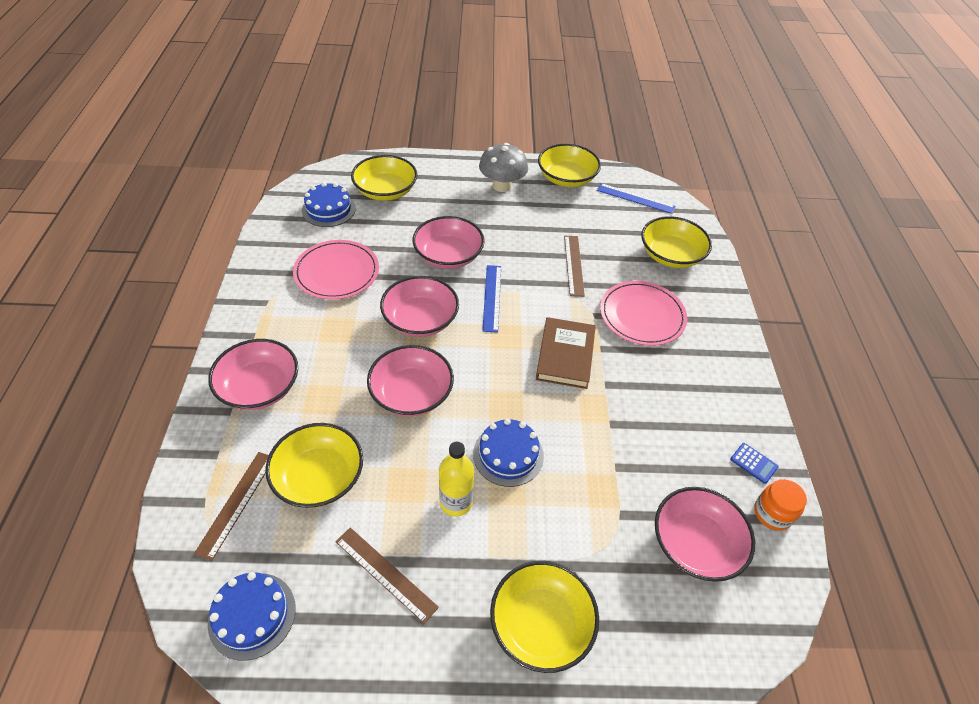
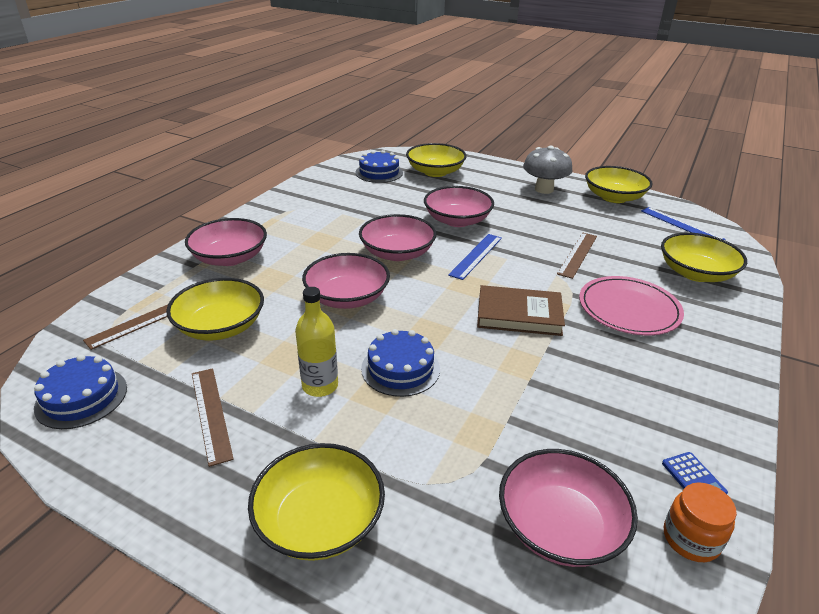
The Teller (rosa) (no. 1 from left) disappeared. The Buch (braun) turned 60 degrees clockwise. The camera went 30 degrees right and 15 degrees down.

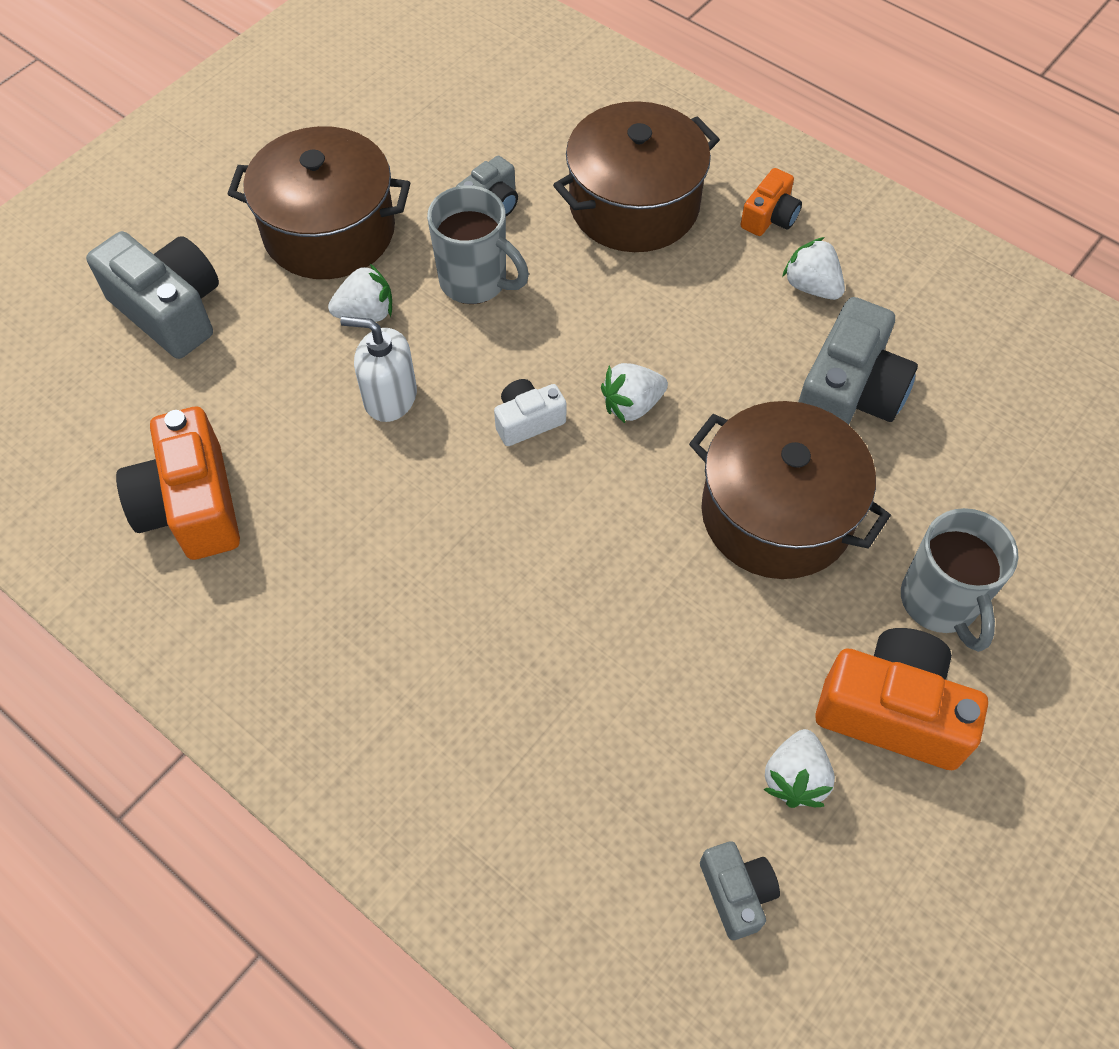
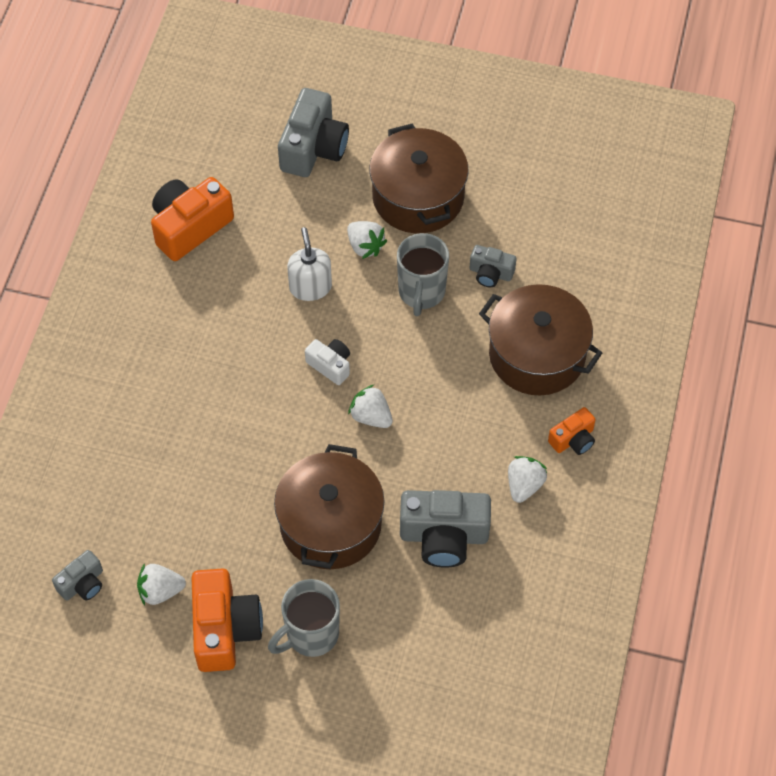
The Kamera (orange) (no. 2 from left in the first image) turned 45 degrees counterclockwise. The camera went 65 degrees right and 0 degrees up.

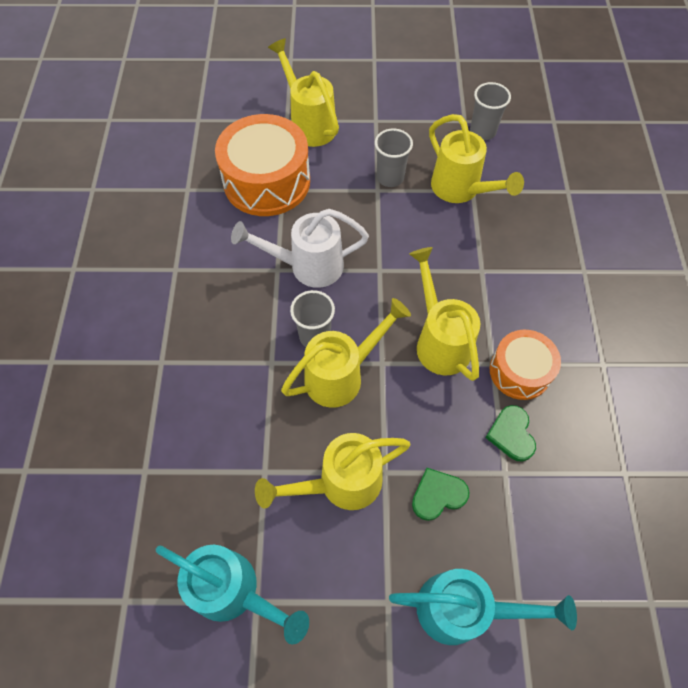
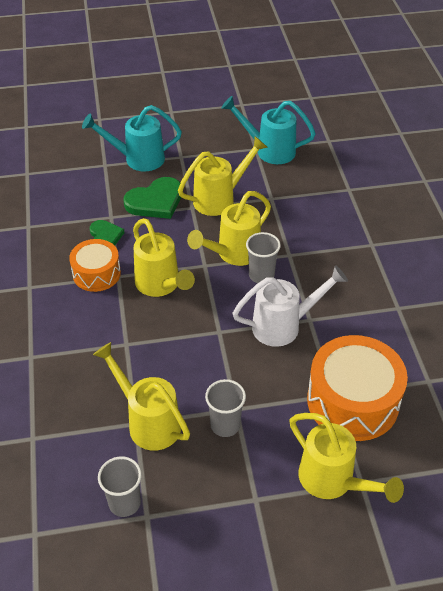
The Herz (grün) (no. 1 from left in the first image) changed to 1.61 times the size. The camera went 170 degrees right and 15 degrees down.

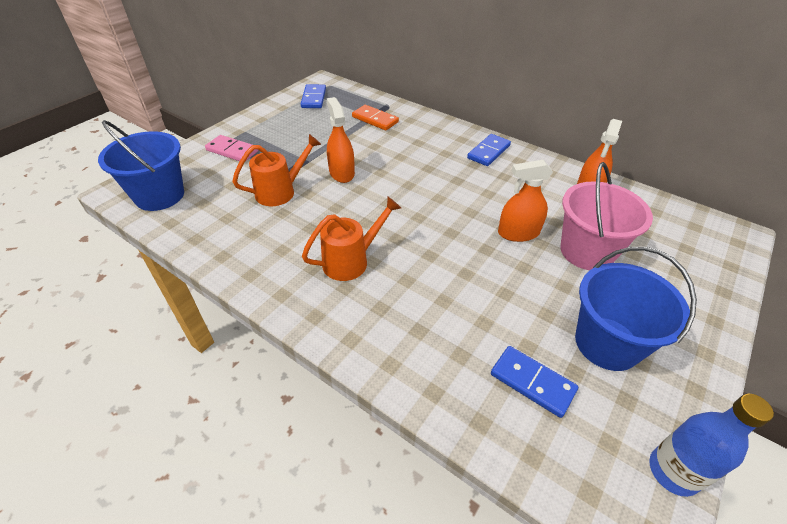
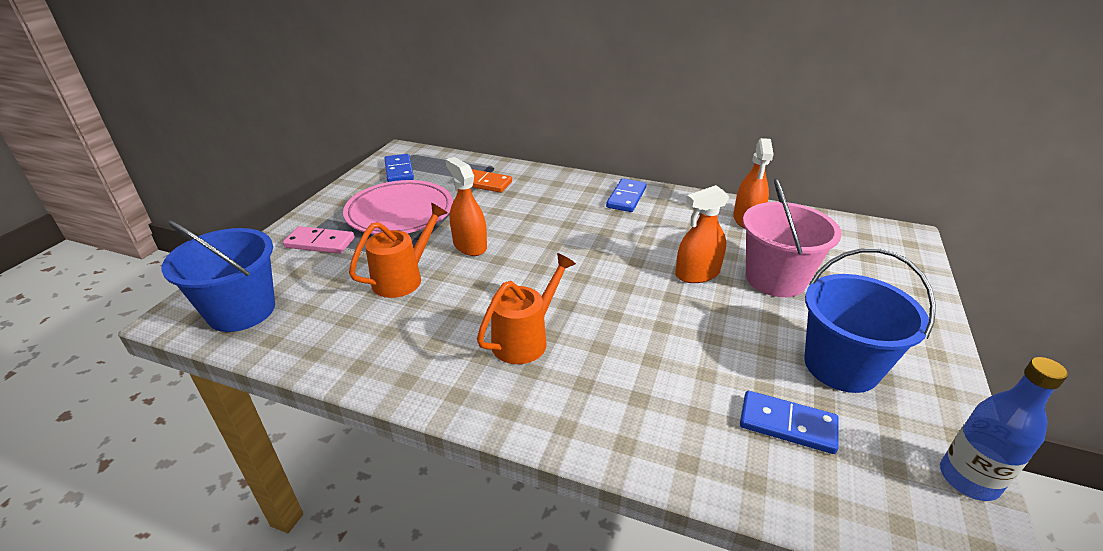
The Teller (rosa) appeared. The camera went 15 degrees left and 10 degrees down.

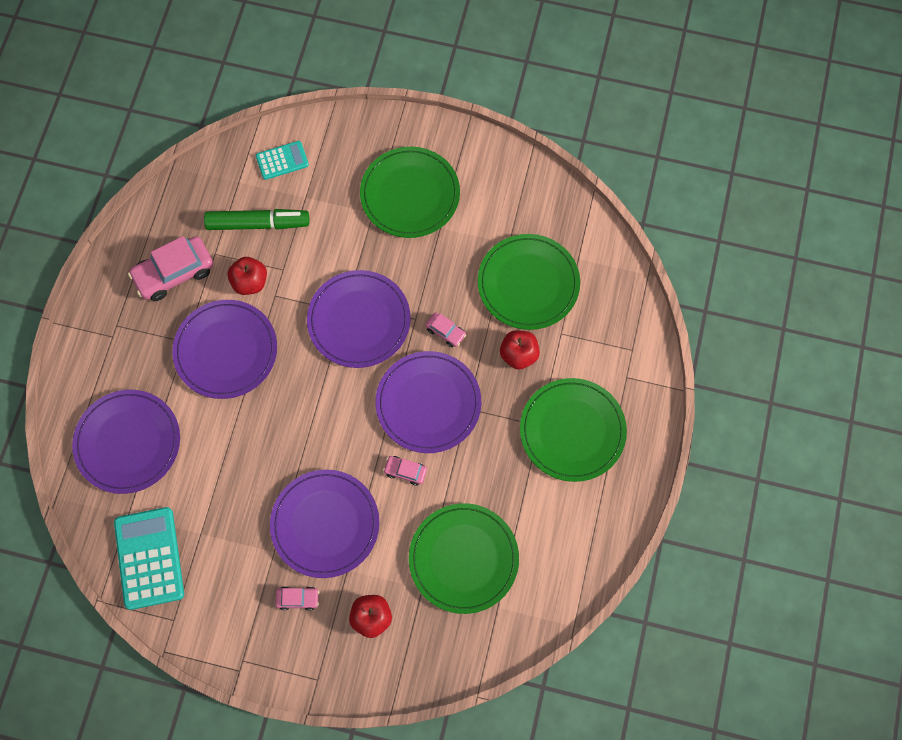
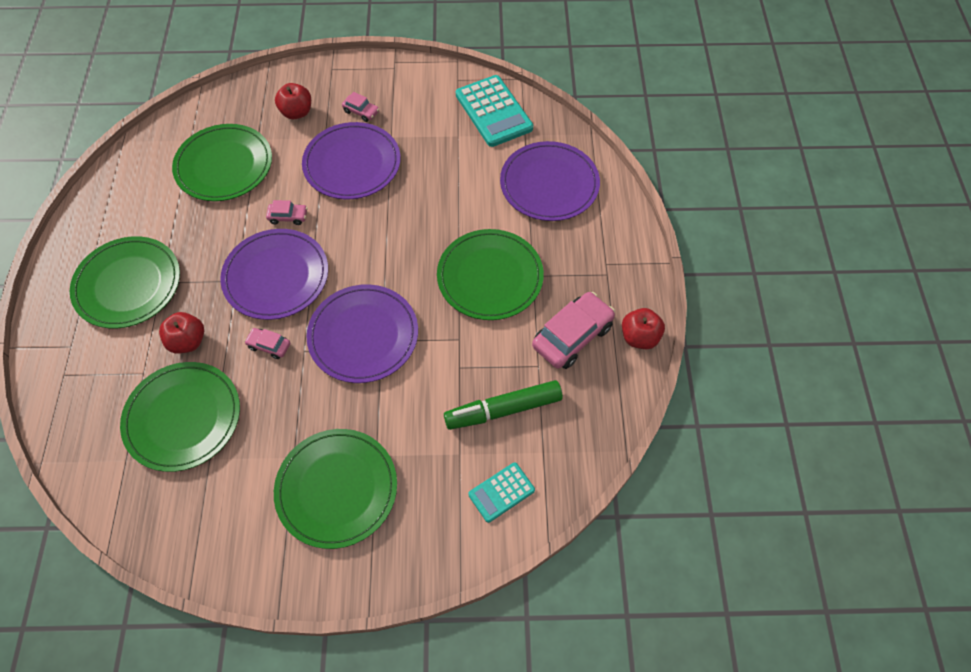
The Apfel (rot) (no. 1 from left in the first image) moved. The Teller (lila) (no. 2 from left) became the Teller (grün) (no. 5 from left). The Auto (rosa) (no. 2 from left in the first image) turned 135 degrees counterclockwise. The camera went 165 degrees right and 10 degrees down.

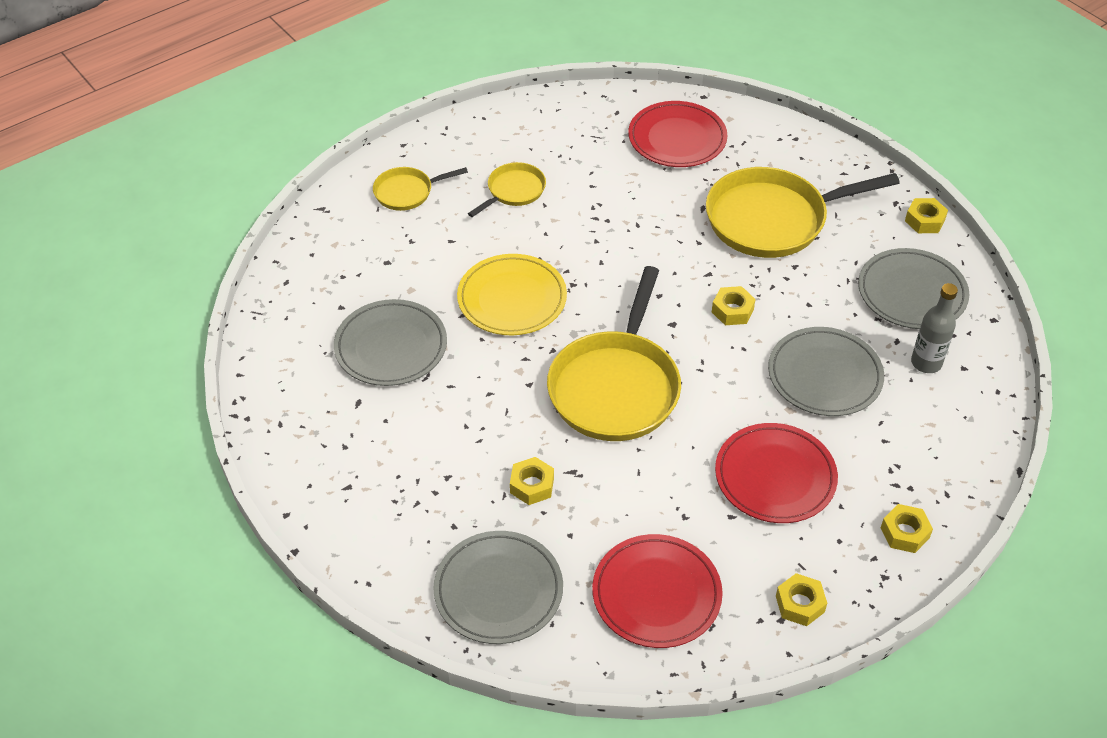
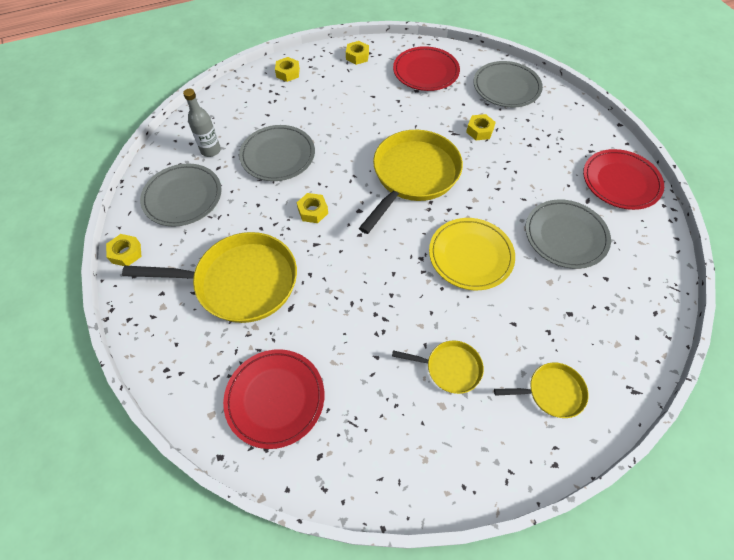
The Teller (rot) (no. 3 from left) moved. The Pfanne (gelb) (no. 2 from left in the first image) turned 135 degrees counterclockwise. The camera went 165 degrees left and 10 degrees up.

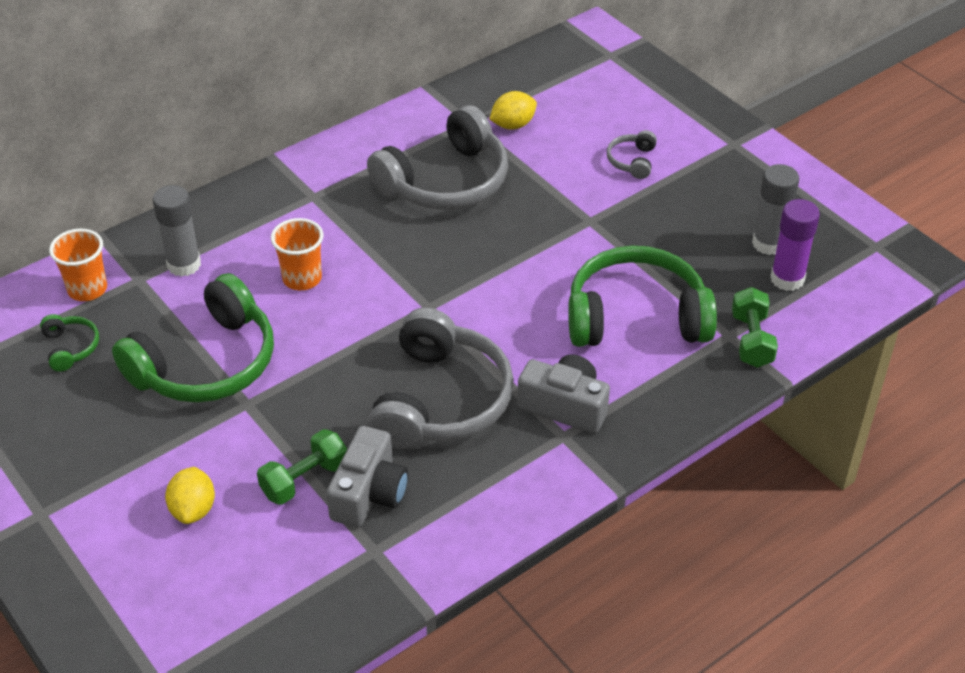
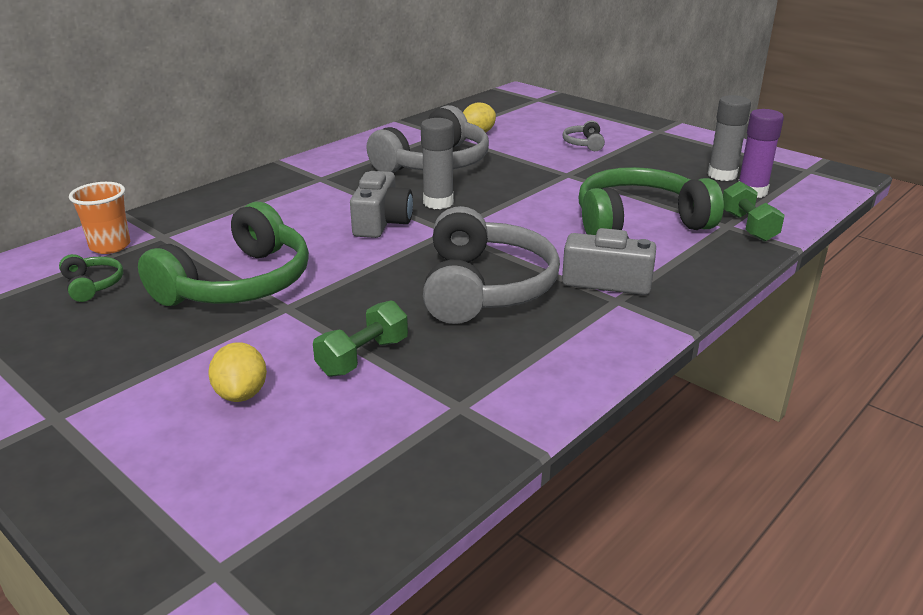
The Becher (orange) (no. 2 from left) disappeared. The Klebestift (grau) (no. 1 from left) moved. The Kamera (grau) (no. 1 from left) moved. The camera went 10 degrees left and 15 degrees down.

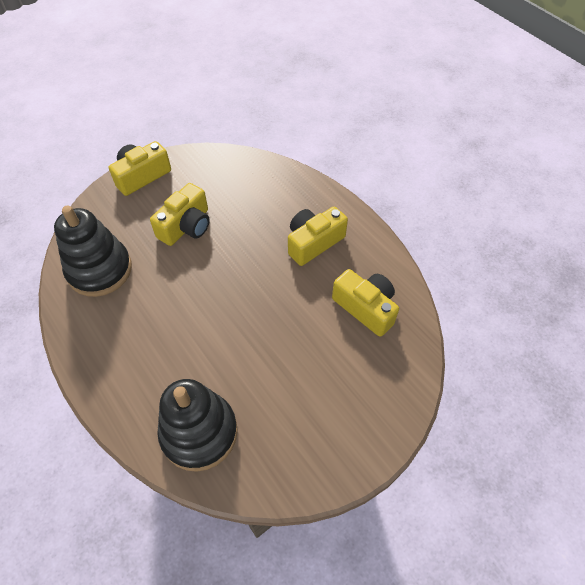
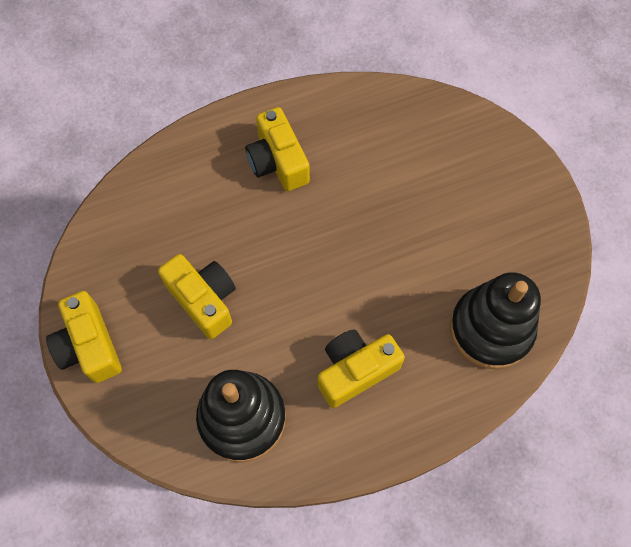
The Kamera (gelb) (no. 4 from left) moved. The camera went 75 degrees left and 10 degrees up.

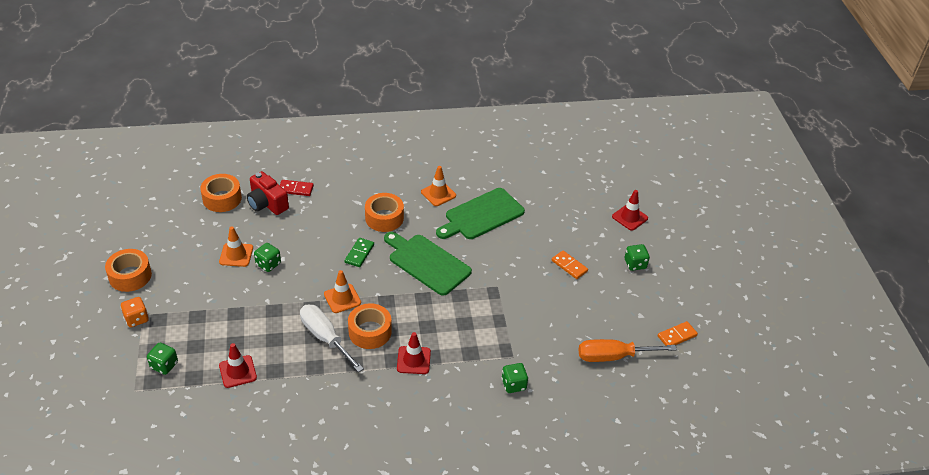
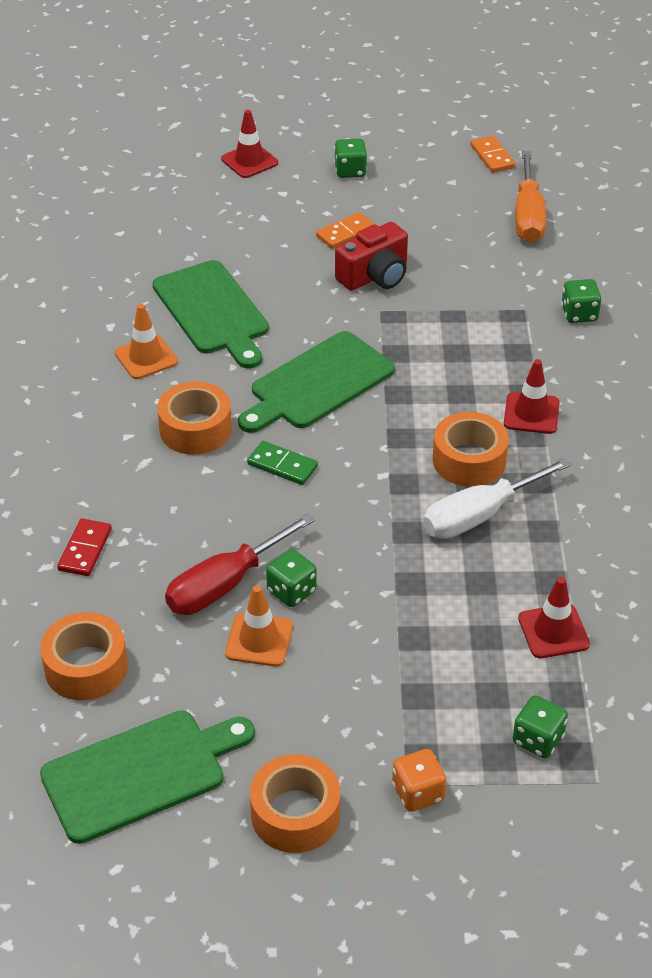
The Leitkegel (orange) (no. 2 from left) disappeared. The Schneidebrett (grün) (no. 1 from left) appeared. The Schraubenzieher (rot) appeared. The Kamera (rot) moved. The camera went 80 degrees left and 0 degrees up.

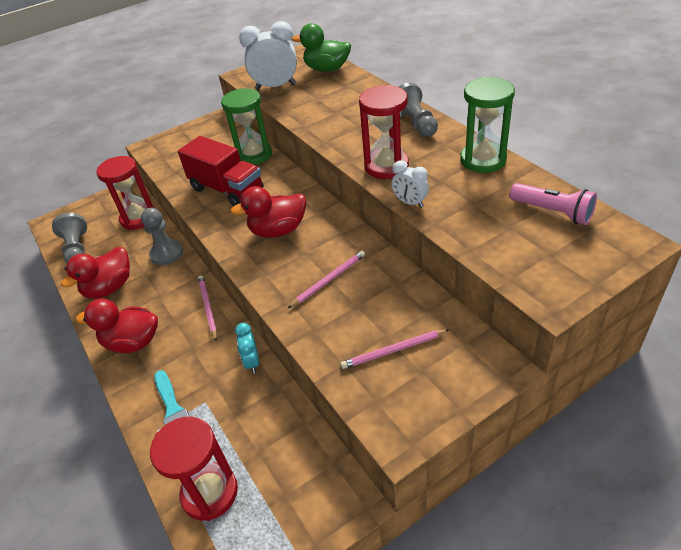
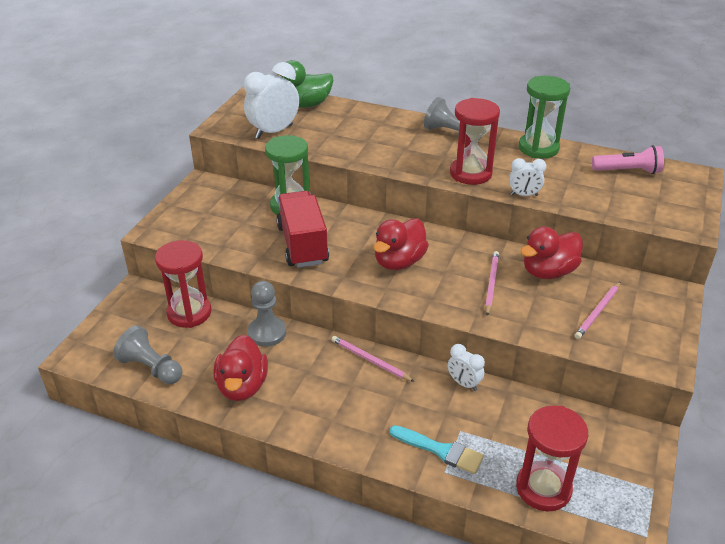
The Ente (rot) (no. 2 from left in the first image) moved. The Wecker (türkis) became the Wecker (weiß) (no. 2 from left). The Lastwagen (rot) turned 105 degrees counterclockwise. The camera went 40 degrees left and 5 degrees down.

